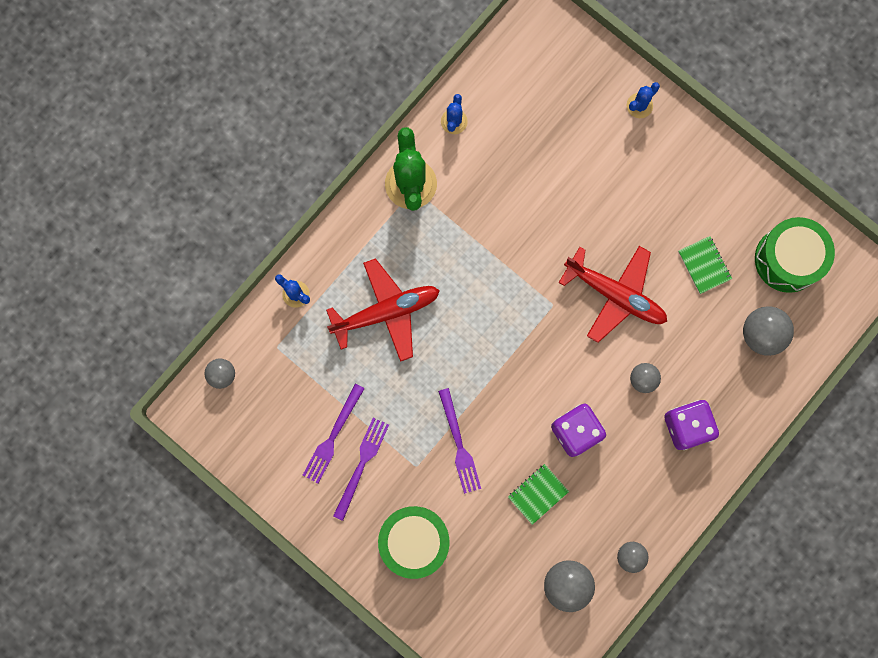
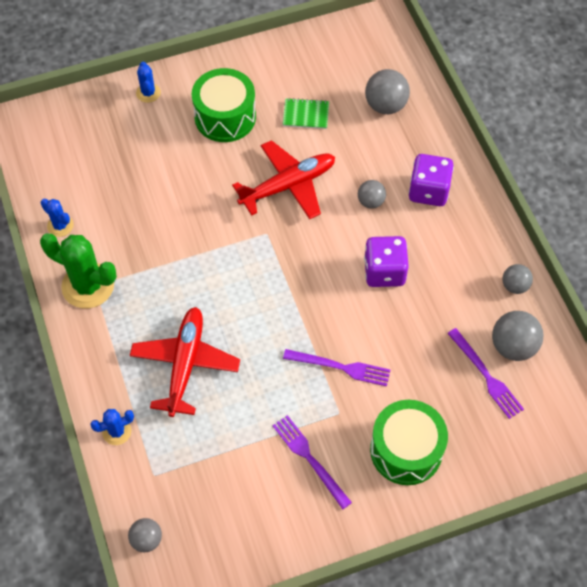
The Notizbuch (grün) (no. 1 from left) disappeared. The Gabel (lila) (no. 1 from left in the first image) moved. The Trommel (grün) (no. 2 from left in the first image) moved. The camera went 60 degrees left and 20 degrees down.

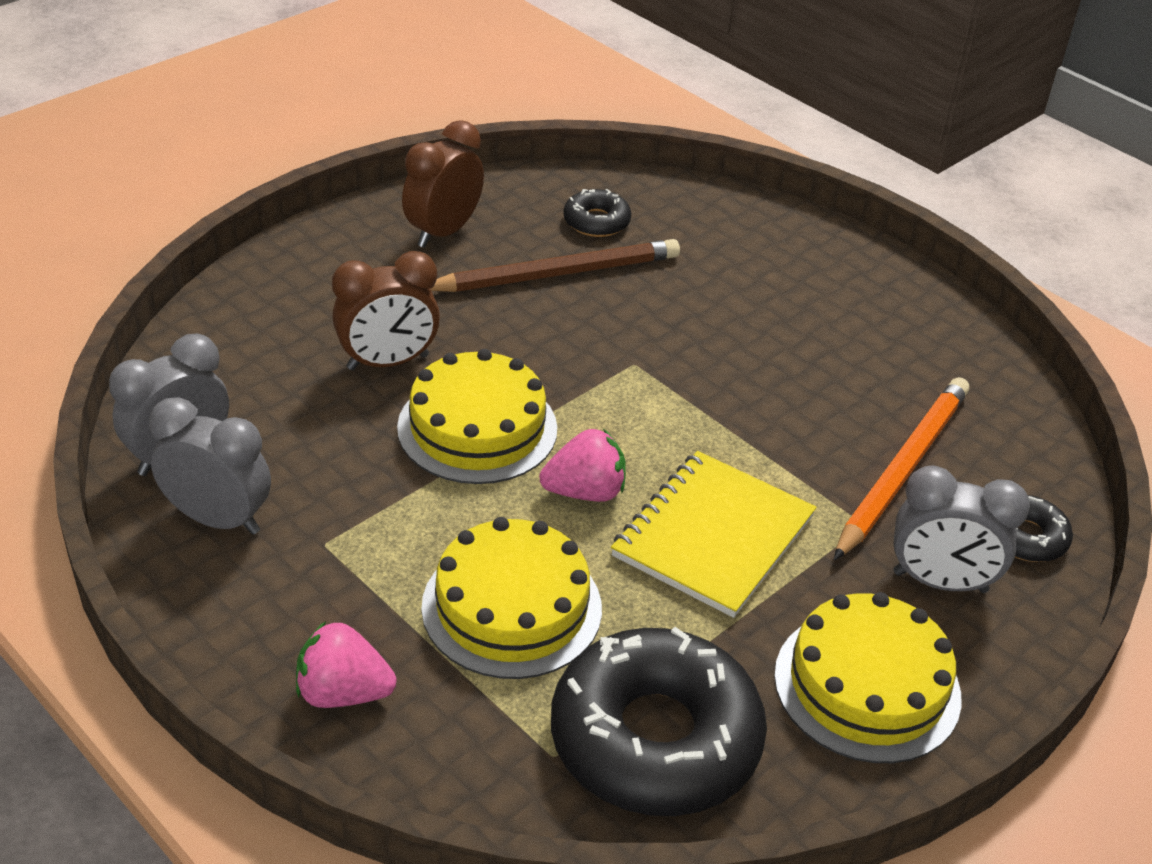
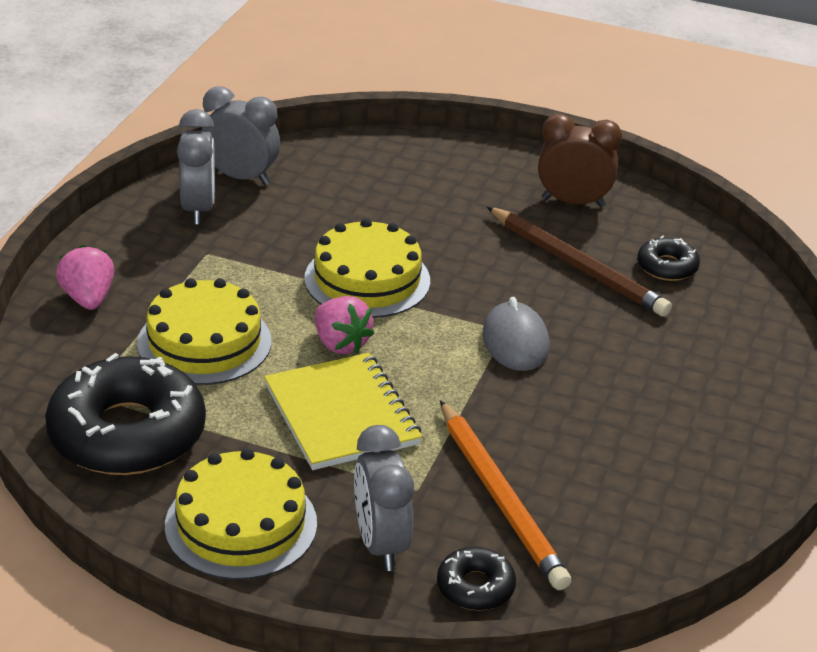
The Wecker (braun) (no. 1 from left) disappeared. The Computermaus (grau) appeared. The Notizbuch (gelb) turned 60 degrees clockwise. The Bleistift (orange) turned 60 degrees clockwise. The camera went 65 degrees right and 5 degrees down.

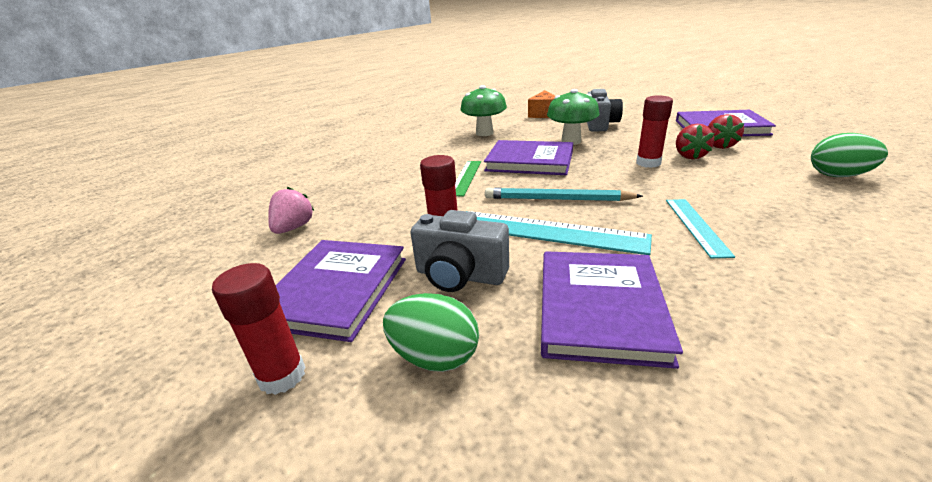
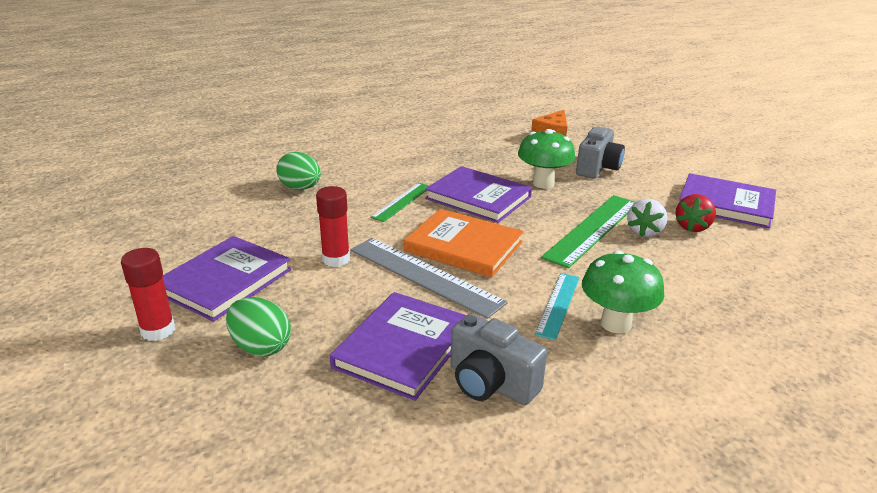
The Erdbeere (rosa) disappeared. The Kamera (grau) (no. 1 from left) moved. The Pilz (grün) (no. 1 from left in the first image) moved. The Ei (grün) (no. 2 from left) moved. The Bleistift (türkis) was replaced by the Buch (orange). The Klebestift (rot) (no. 3 from left) was replaced by the Lineal (grün) (no. 2 from left). The Lineal (türkis) (no. 1 from left) became the Lineal (grau). The Erdbeere (rot) (no. 1 from left) became the Erdbeere (weiß). The camera went 15 degrees right and 0 degrees up.

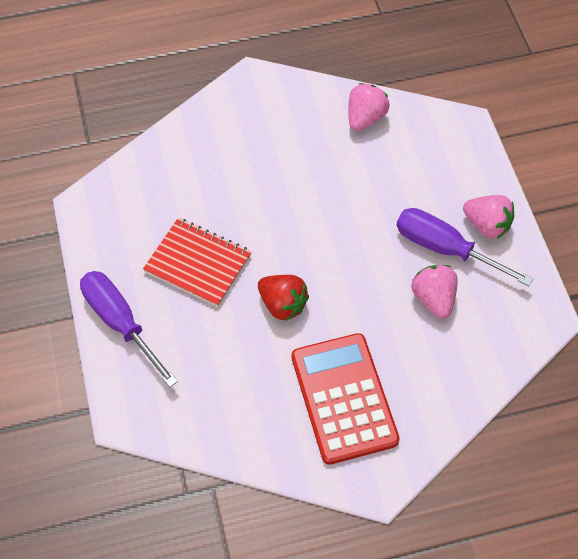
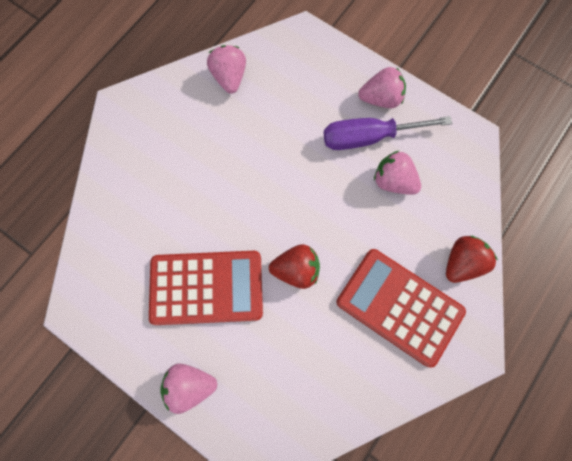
The Erdbeere (rot) (no. 2 from left) appeared. The Schraubenzieher (lila) (no. 1 from left) was replaced by the Erdbeere (rosa) (no. 1 from left). The Notizbuch (rot) was replaced by the Taschenrechner (rot) (no. 1 from left). The camera went 40 degrees left and 15 degrees up.

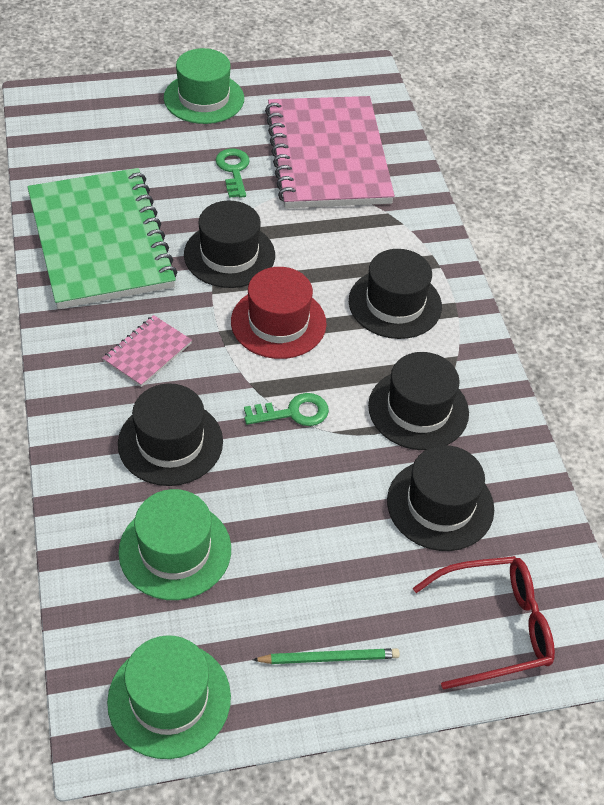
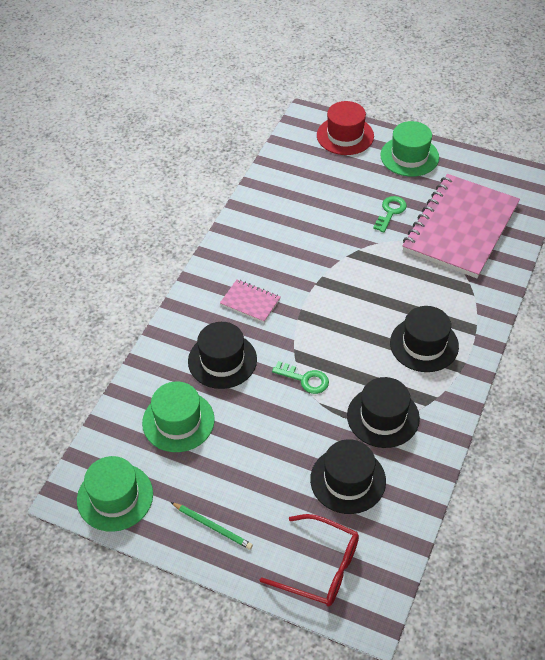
The Notizbuch (grün) disappeared. The Hut (schwarz) (no. 2 from left) disappeared. The Hut (rot) moved. The Notizbuch (rosa) (no. 1 from left) turned 45 degrees clockwise. The camera went 40 degrees right and 0 degrees up.

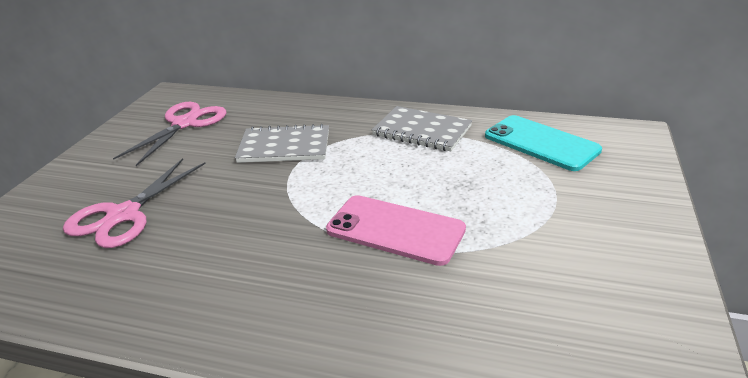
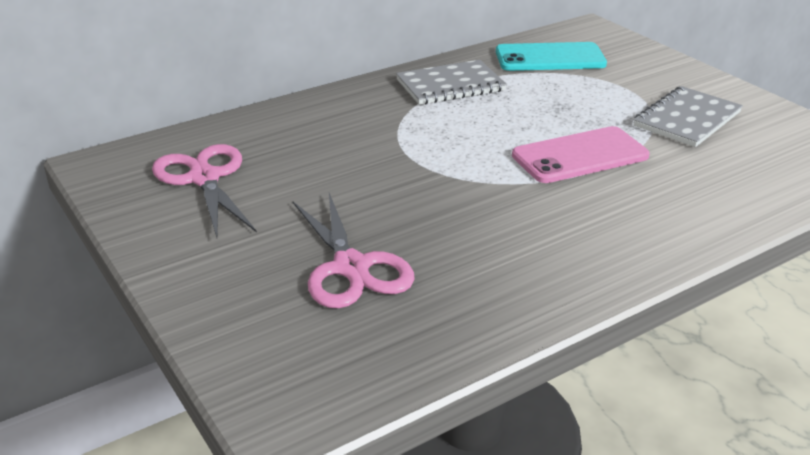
The Notizbuch (grau) (no. 1 from left in the first image) moved. The camera went 50 degrees left and 0 degrees up.

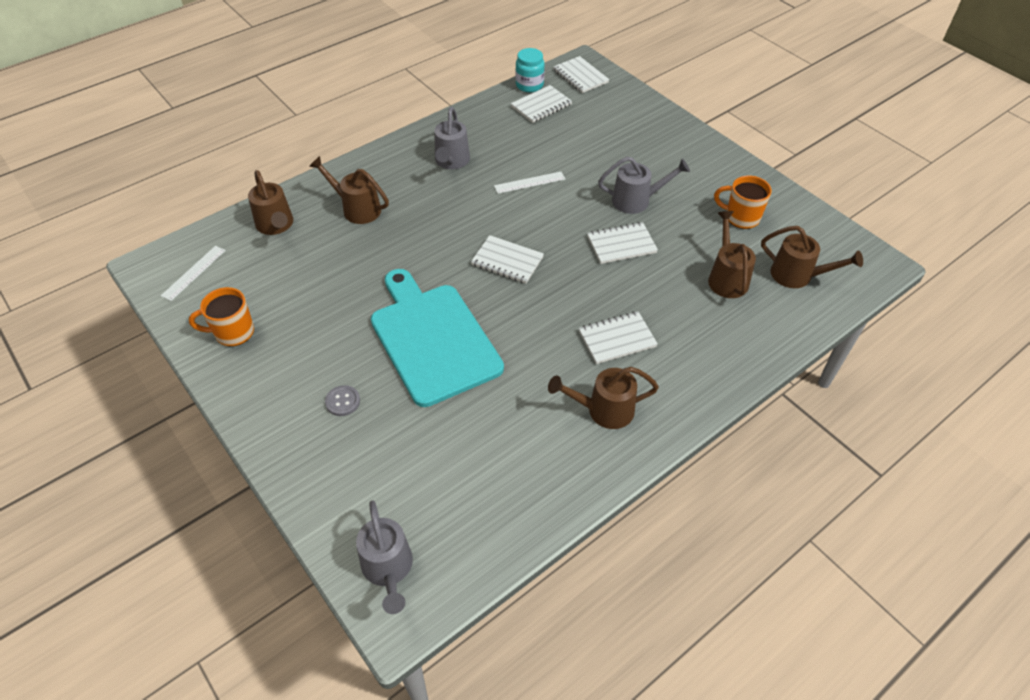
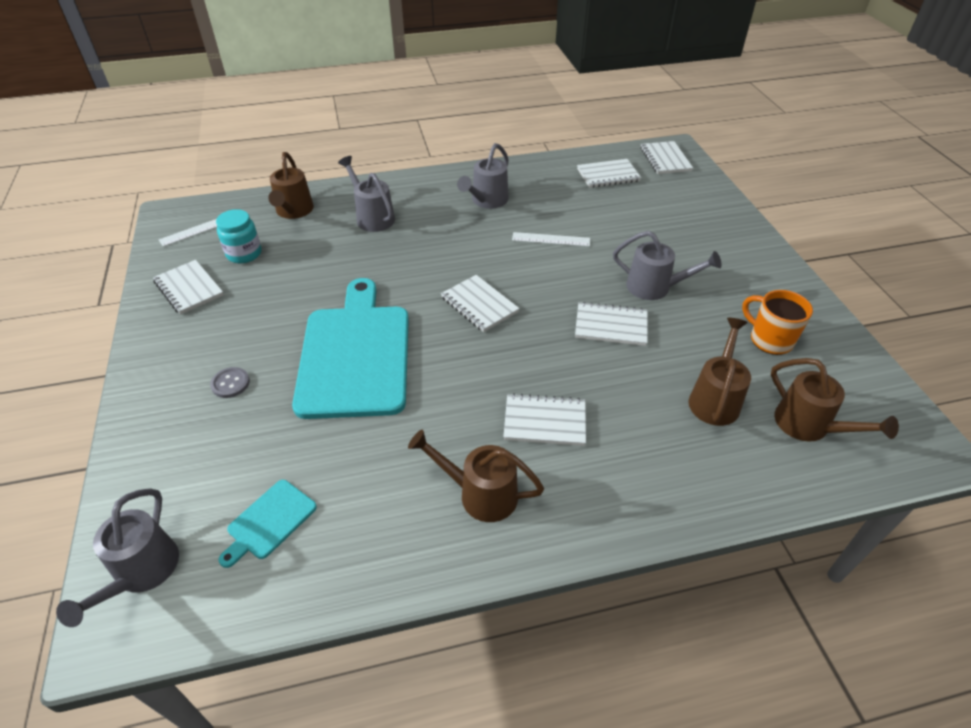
The Schneidebrett (türkis) (no. 1 from left) appeared. The Einmachglas (türkis) moved. The Tasse (orange) (no. 1 from left) was replaced by the Notizbuch (weiß) (no. 1 from left). The Gießkanne (braun) (no. 2 from left) became the Gießkanne (grau) (no. 2 from left). The camera went 25 degrees right and 5 degrees down.

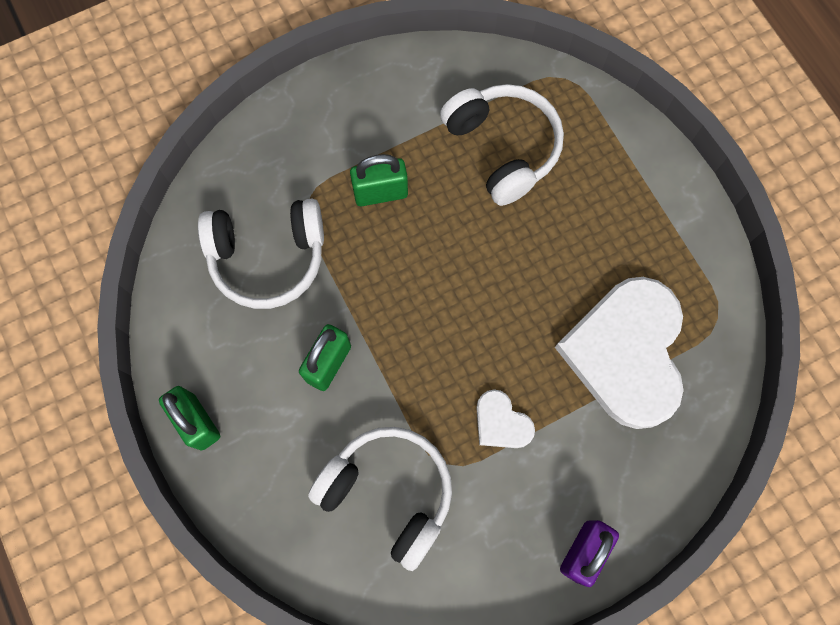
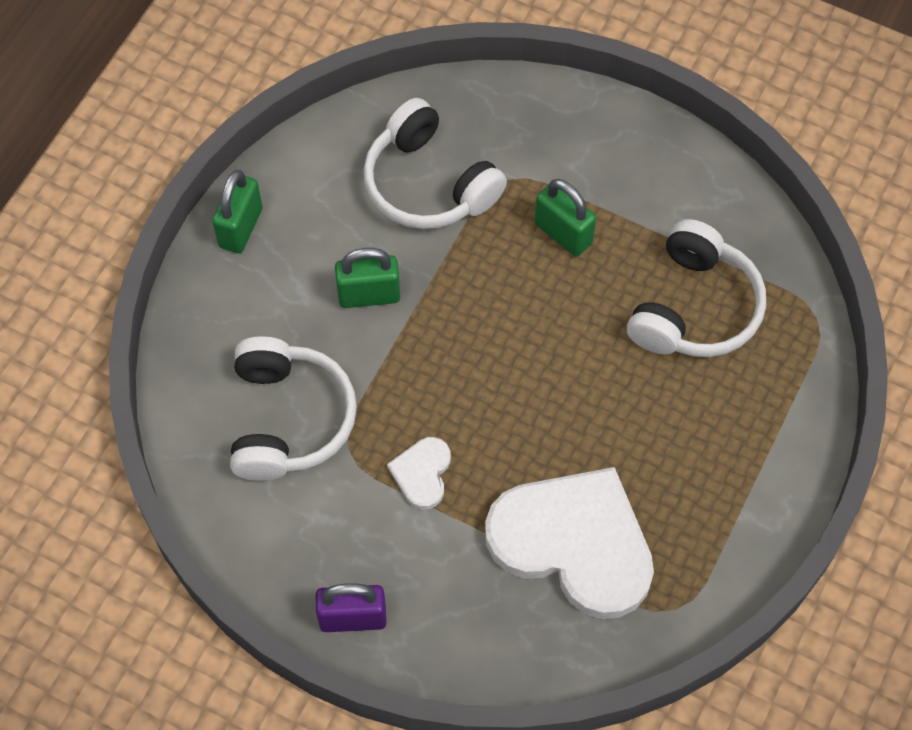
The Herz (weiß) (no. 2 from left) turned 60 degrees clockwise. The camera went 55 degrees right and 10 degrees down.

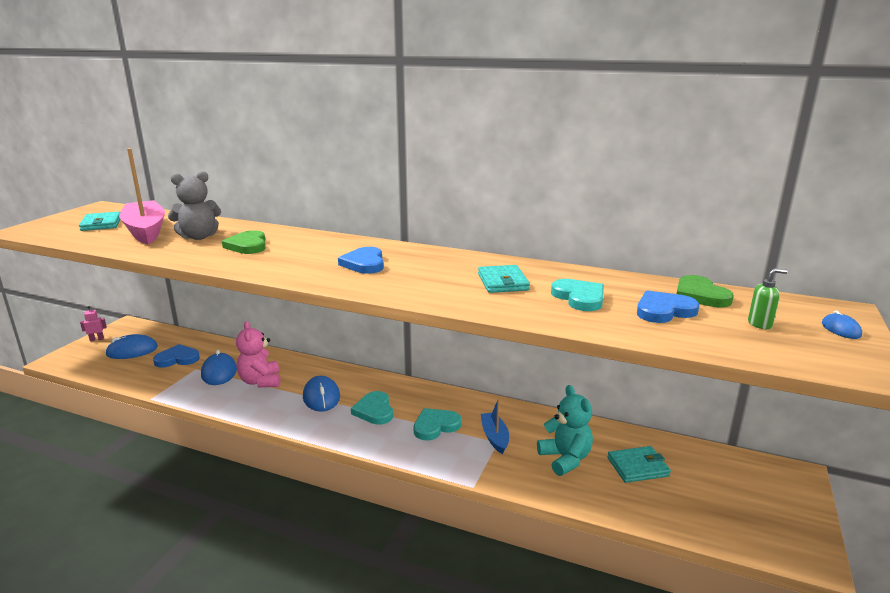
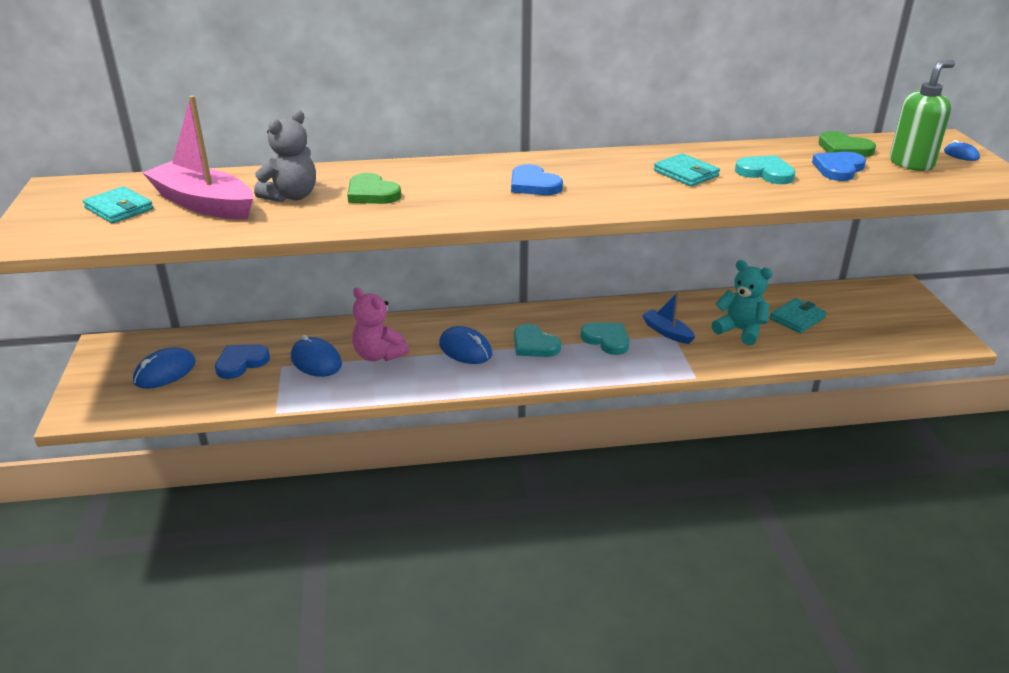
The Roboter (rosa) disappeared. The Herz (türkis) (no. 2 from left) turned 105 degrees clockwise. The Seifenspender (grün) changed to 2.00 times the size. The camera went 30 degrees left and 10 degrees up.

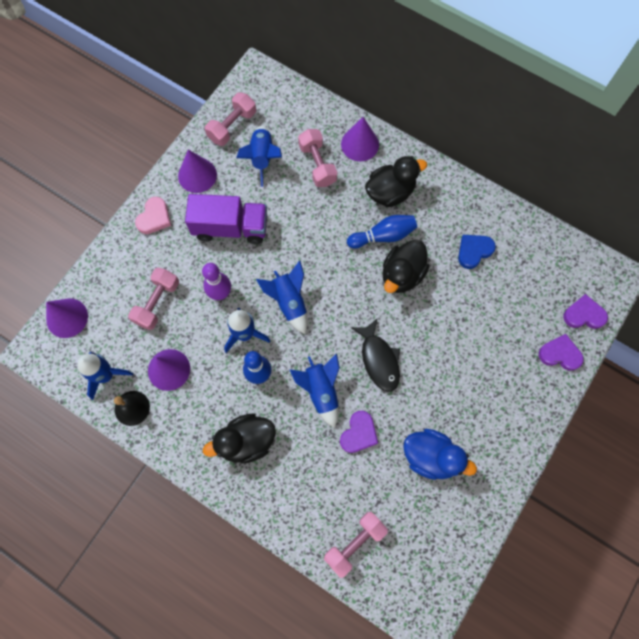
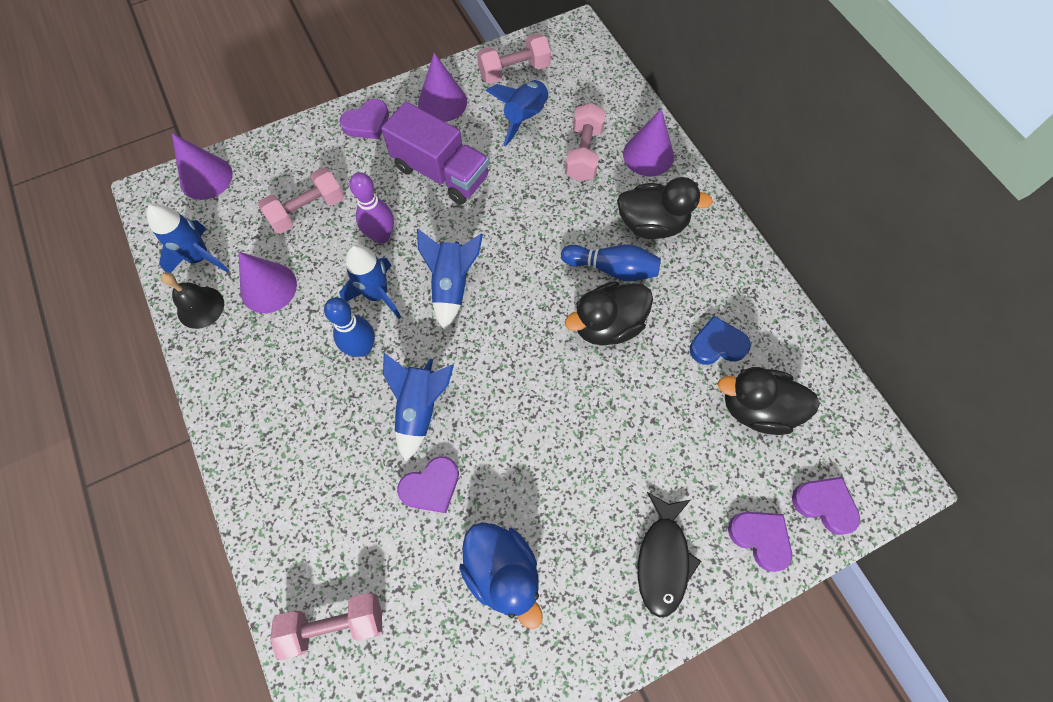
The Ente (schwarz) (no. 1 from left in the first image) moved. The Fisch (schwarz) moved. The Herz (rosa) became the Herz (lila) (no. 1 from left). The camera went 30 degrees right and 5 degrees down.

